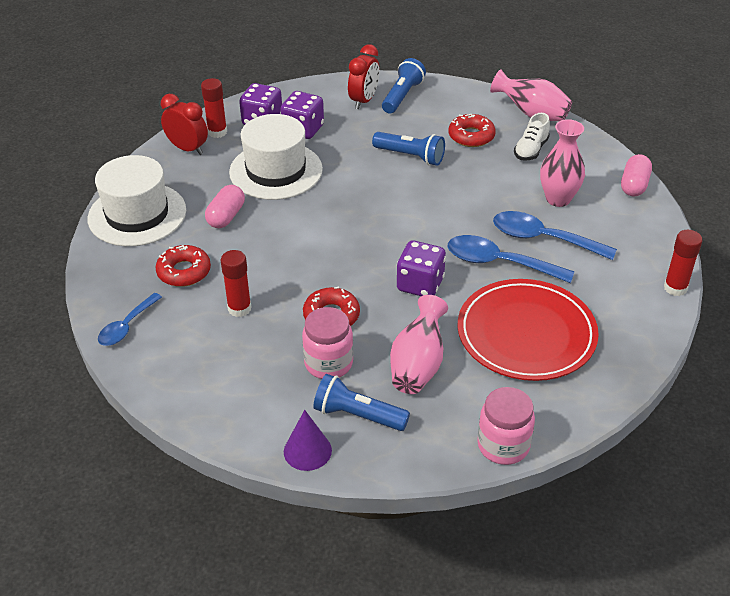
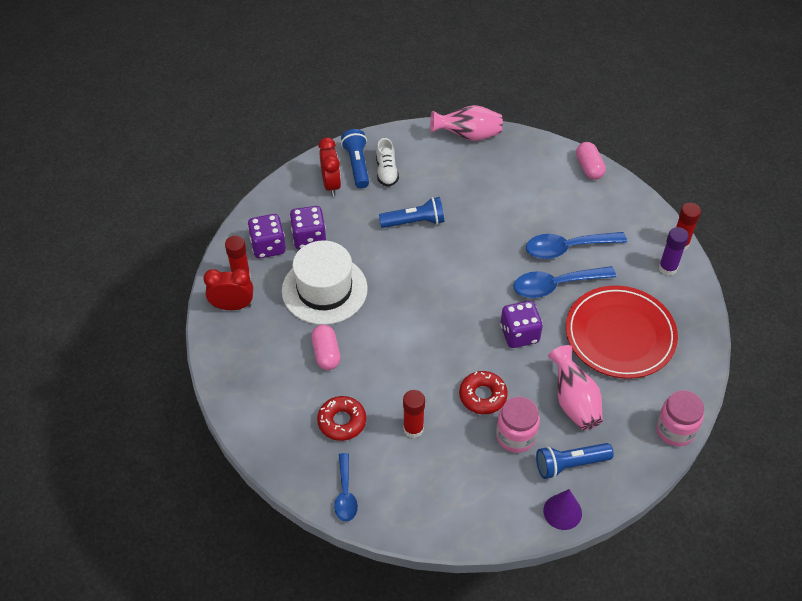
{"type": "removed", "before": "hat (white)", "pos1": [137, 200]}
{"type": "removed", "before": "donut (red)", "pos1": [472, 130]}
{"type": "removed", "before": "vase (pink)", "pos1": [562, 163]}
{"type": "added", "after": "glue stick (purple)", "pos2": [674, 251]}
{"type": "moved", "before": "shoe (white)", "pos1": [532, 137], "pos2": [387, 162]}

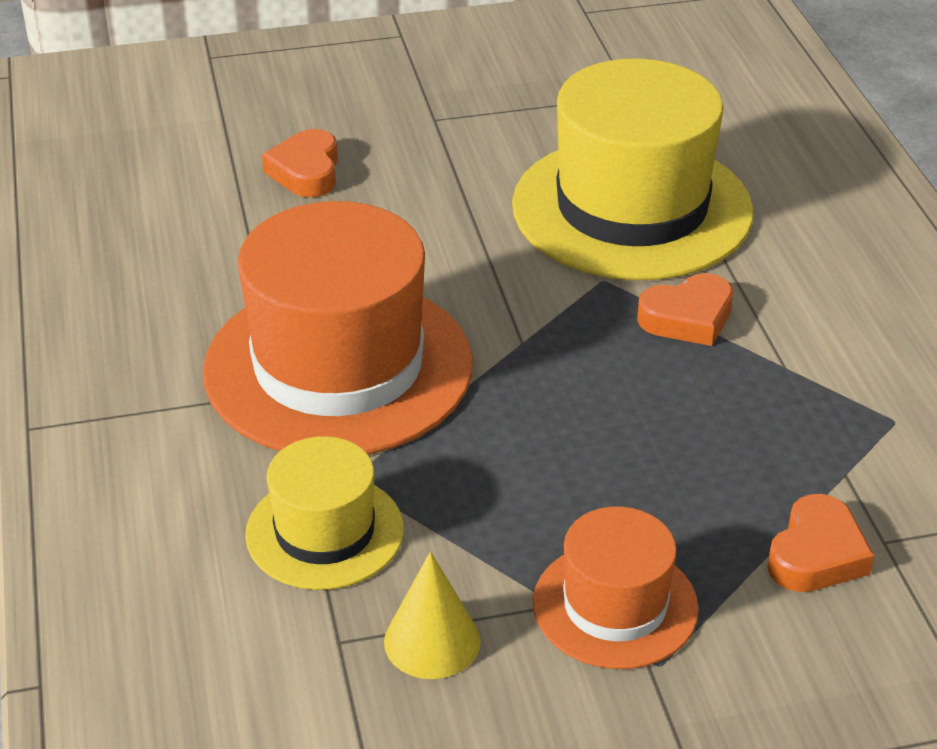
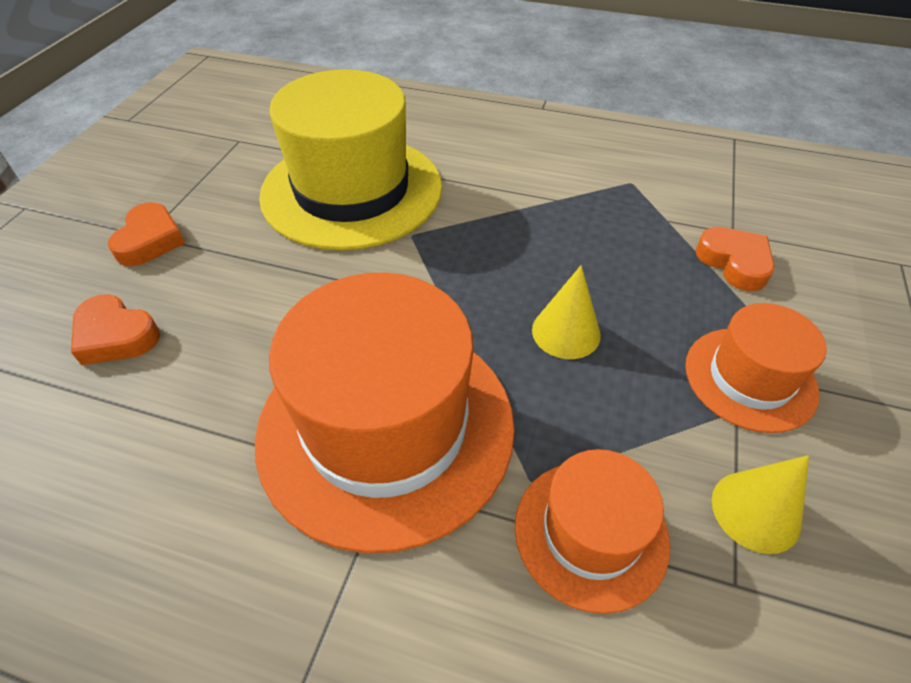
{"type": "added", "after": "cone (yellow)", "pos2": [566, 312]}
{"type": "moved", "before": "heart (orange)", "pos1": [685, 309], "pos2": [146, 234]}
{"type": "recoloured", "before": "hat (yellow)", "after": "hat (orange)", "pos1": [324, 513], "pos2": [592, 531]}

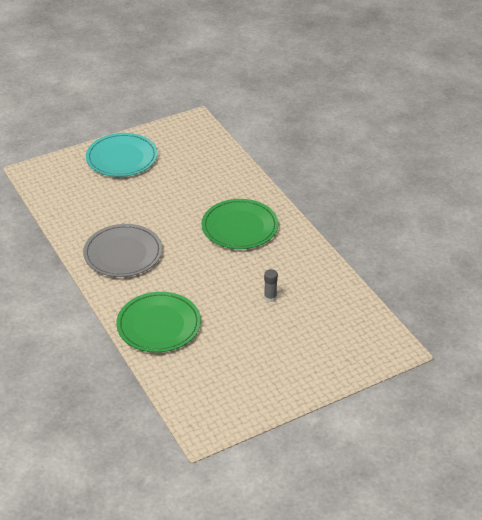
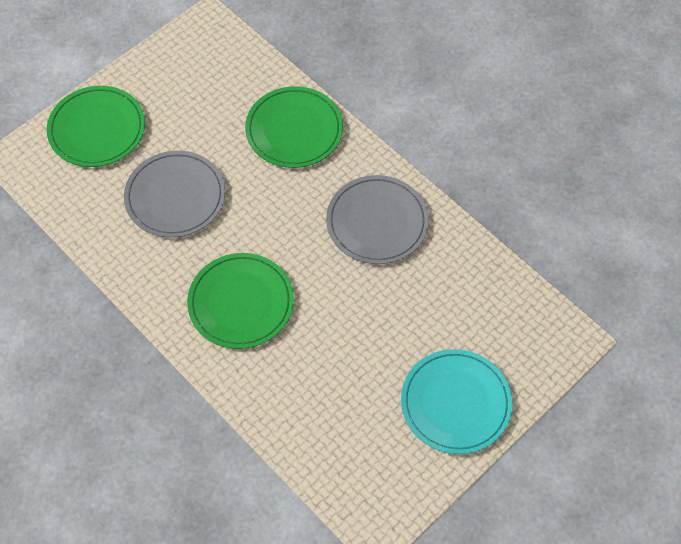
{"type": "added", "after": "plate (green)", "pos2": [95, 126]}
{"type": "replaced", "before": "glue stick (grey)", "after": "plate (grey)", "pos1": [271, 285], "pos2": [174, 194]}

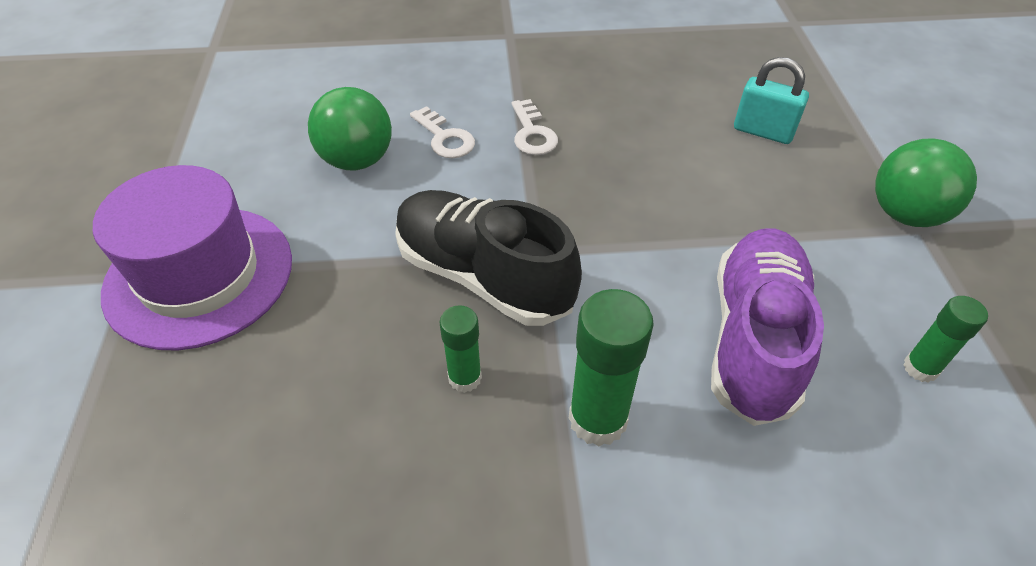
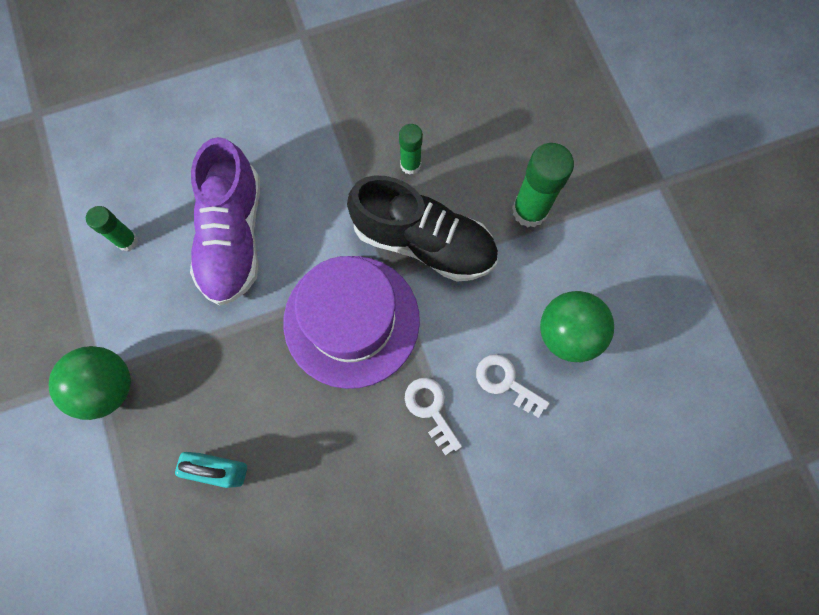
{"type": "moved", "before": "hat (purple)", "pos1": [192, 258], "pos2": [351, 322]}
{"type": "moved", "before": "glue stick (green)", "pos1": [611, 367], "pos2": [543, 185]}

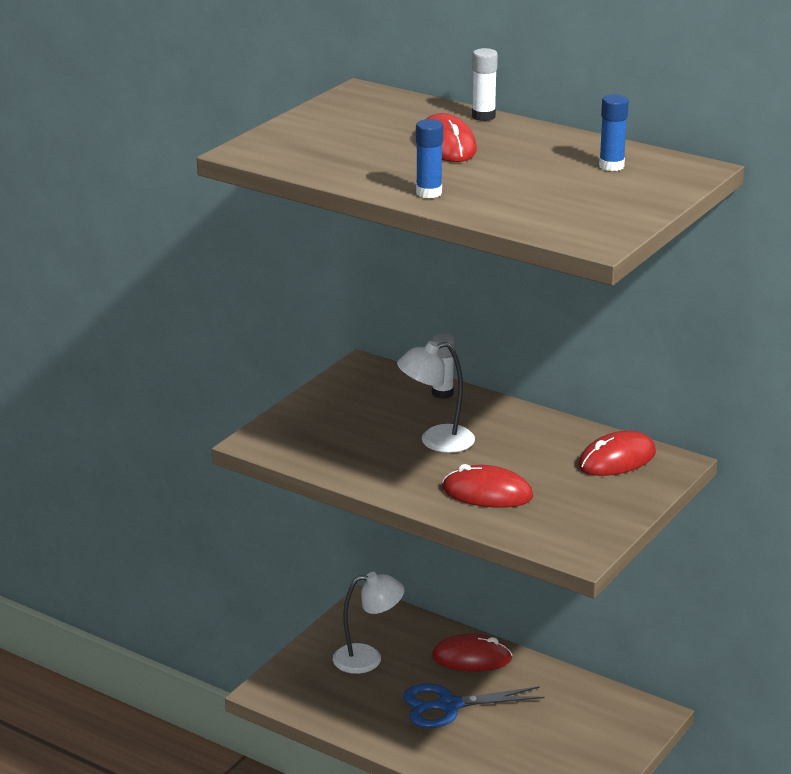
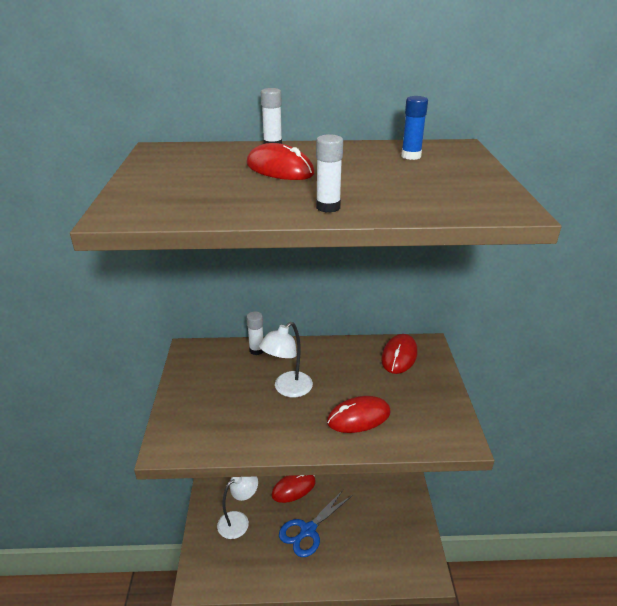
{"type": "recoloured", "before": "glue stick (blue)", "after": "glue stick (white)", "pos1": [429, 158], "pos2": [329, 173]}

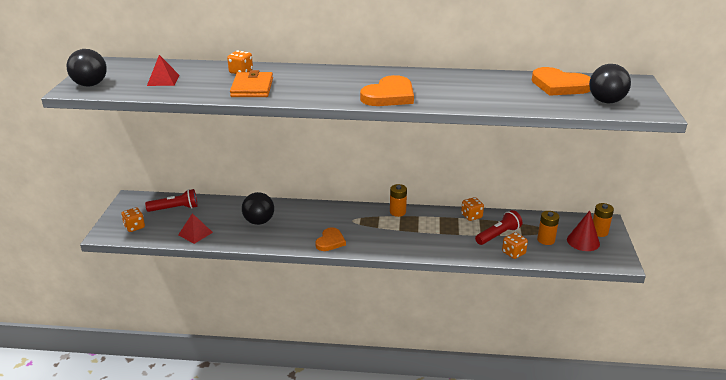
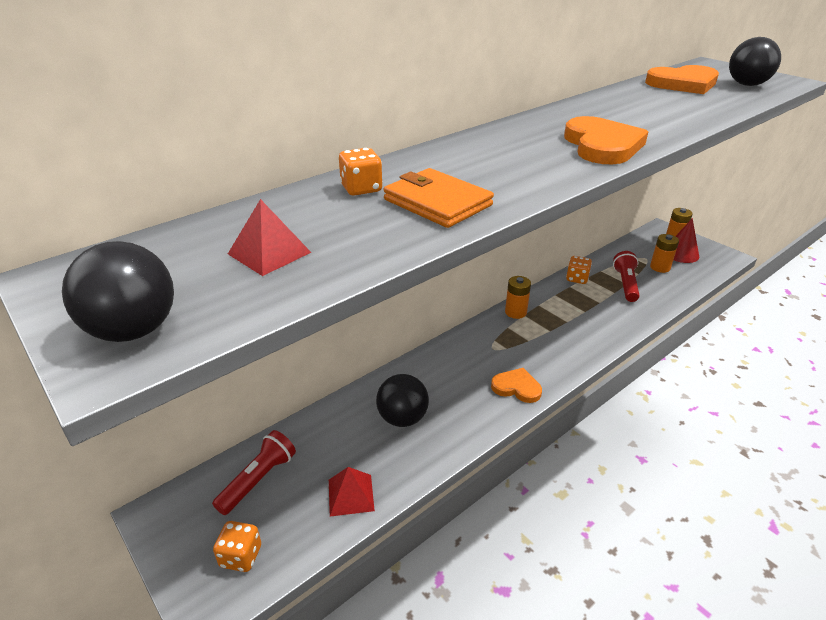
{"type": "removed", "before": "dice (orange)", "pos1": [515, 245]}
{"type": "turned", "before": "heart (orange)", "pos1": [330, 239], "pos2": [516, 385], "turn": -45}

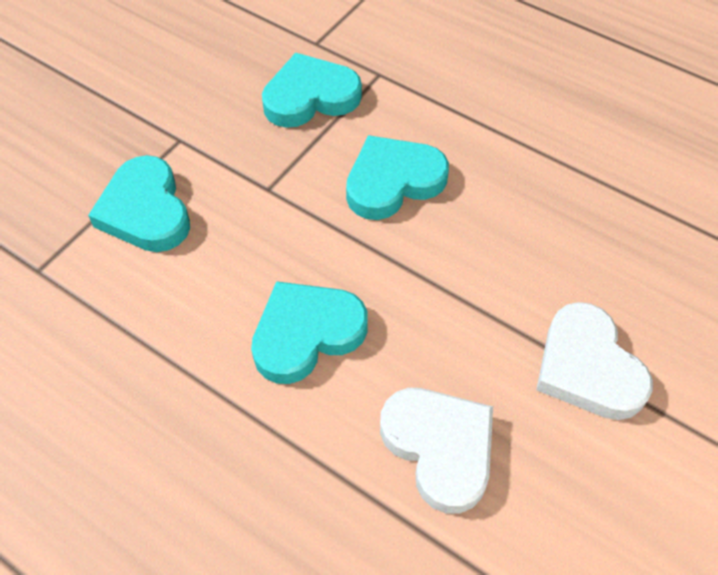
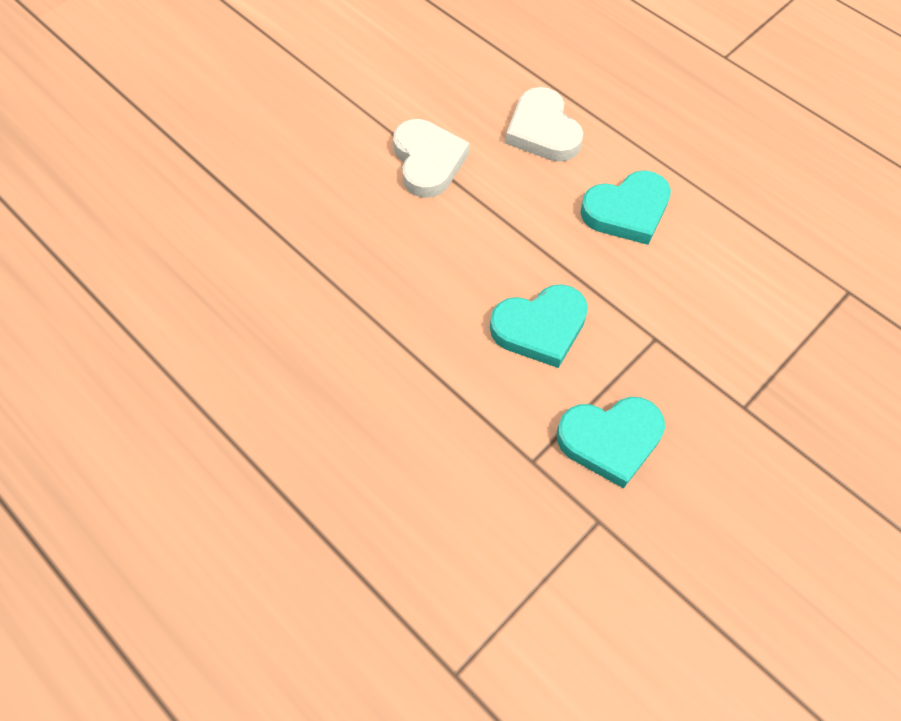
{"type": "removed", "before": "heart (turquoise)", "pos1": [139, 203]}

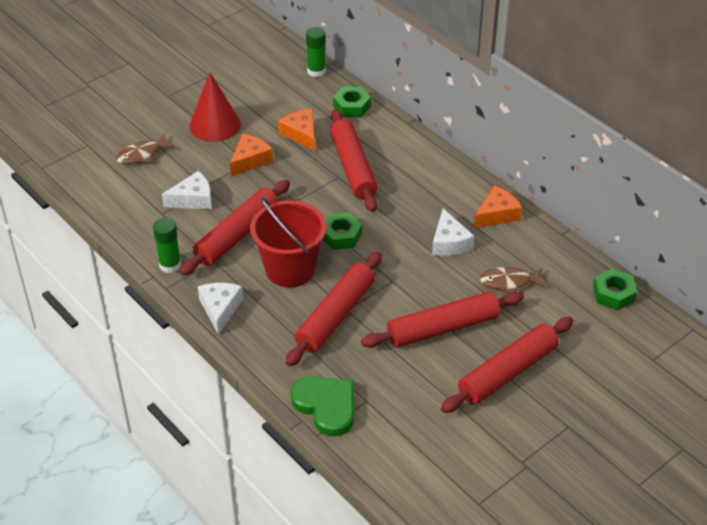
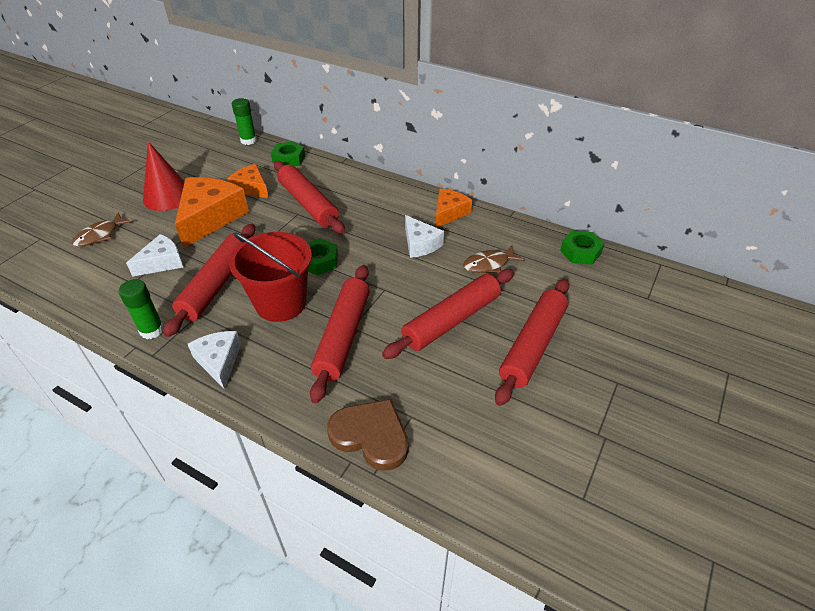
{"type": "recoloured", "before": "heart (green)", "after": "heart (brown)", "pos1": [322, 407], "pos2": [367, 435]}
{"type": "resized", "before": "cheese (orange)", "pos1": [251, 155], "pos2": [212, 212], "scale": 1.73}

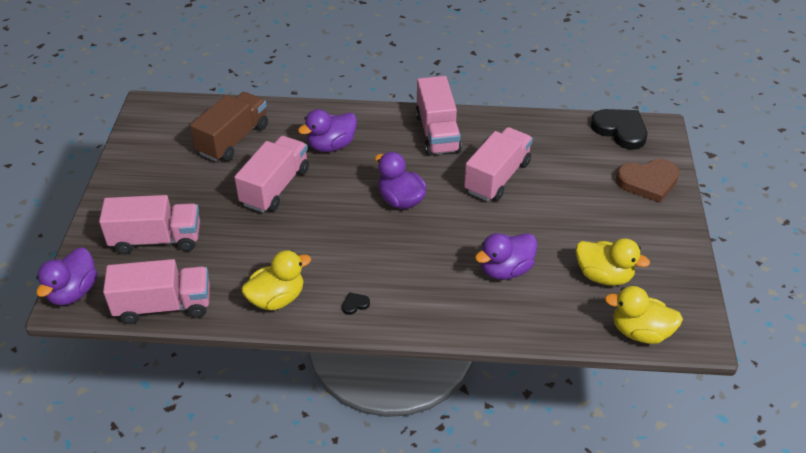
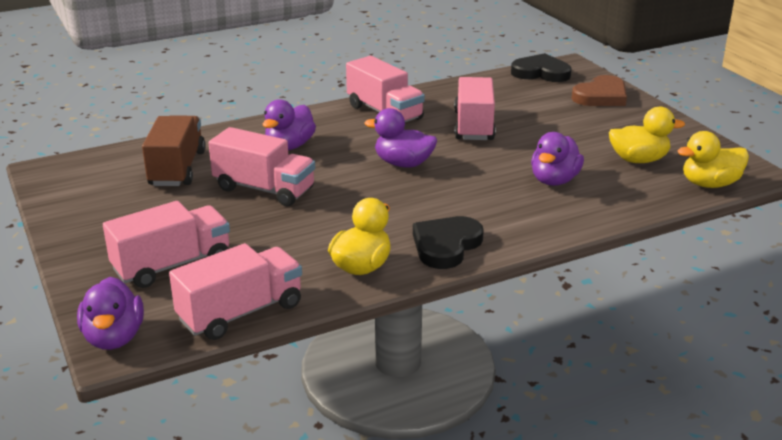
{"type": "turned", "before": "truck (pink)", "pos1": [271, 174], "pos2": [262, 166], "turn": 120}
{"type": "resized", "before": "heart (black)", "pos1": [356, 303], "pos2": [448, 242], "scale": 2.45}

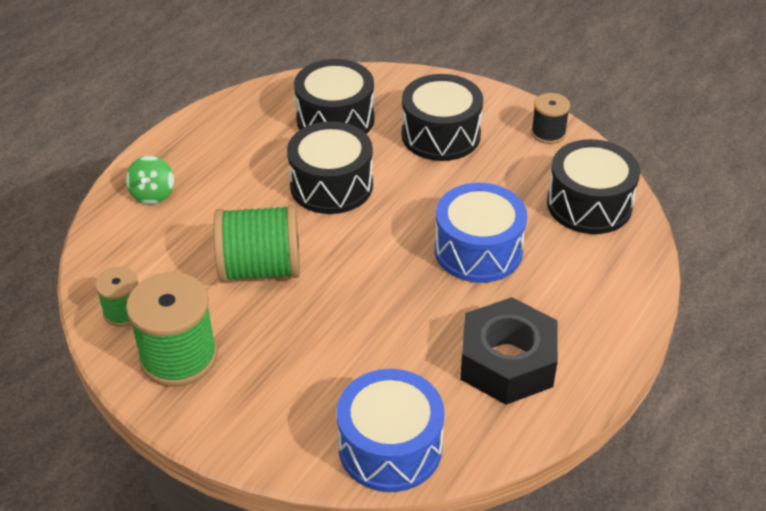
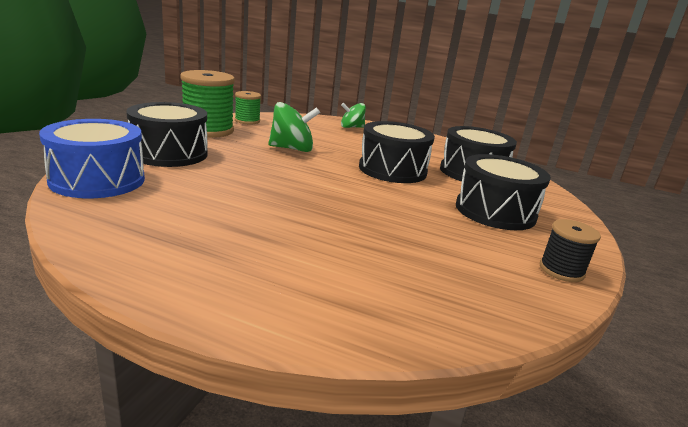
{"type": "removed", "before": "drum (blue)", "pos1": [481, 233]}
{"type": "removed", "before": "nut (black)", "pos1": [509, 351]}
{"type": "moved", "before": "drum (black)", "pos1": [593, 186], "pos2": [166, 134]}
{"type": "replaced", "before": "spool (green)", "after": "spinning top (green)", "pos1": [257, 243], "pos2": [294, 127]}

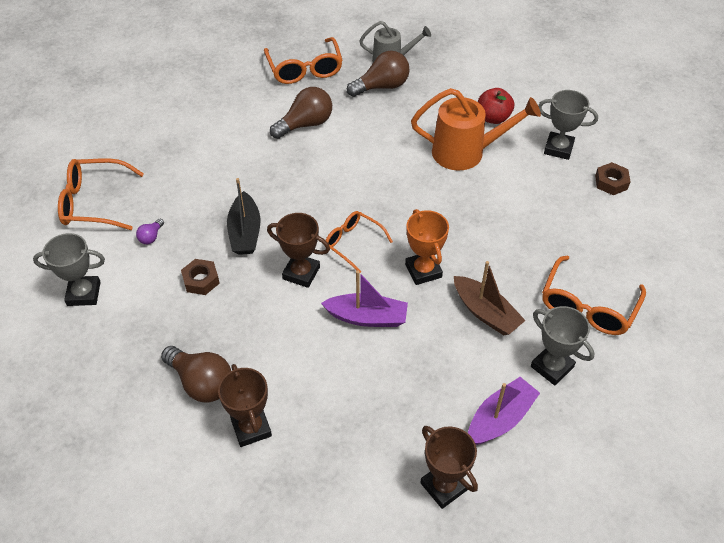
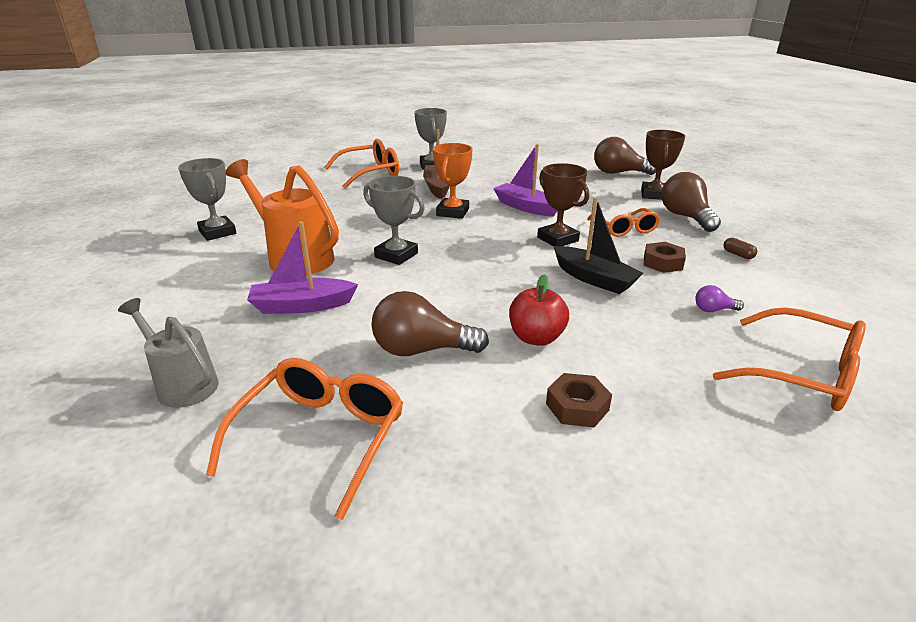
{"type": "removed", "before": "trophy (brown)", "pos1": [449, 467]}
{"type": "added", "after": "capsule (brown)", "pos2": [740, 248]}
{"type": "moved", "before": "trophy (grey)", "pos1": [69, 269], "pos2": [394, 220]}
{"type": "moved", "before": "glasses (orange)", "pos1": [359, 242], "pos2": [623, 222]}
{"type": "moved", "before": "light bulb (brown)", "pos1": [378, 74], "pos2": [625, 156]}
{"type": "moved", "before": "boat (purple)", "pos1": [504, 411], "pos2": [302, 267]}
{"type": "moved", "before": "apple (red)", "pos1": [496, 106], "pos2": [539, 310]}
{"type": "moved", "before": "nut (brown)", "pos1": [612, 178], "pos2": [579, 400]}
{"type": "turned", "before": "light bulb (purple)", "pos1": [150, 231], "pos2": [719, 298], "turn": -150}
{"type": "turned", "before": "boat (black)", "pos1": [244, 216], "pos2": [598, 245], "turn": 105}

